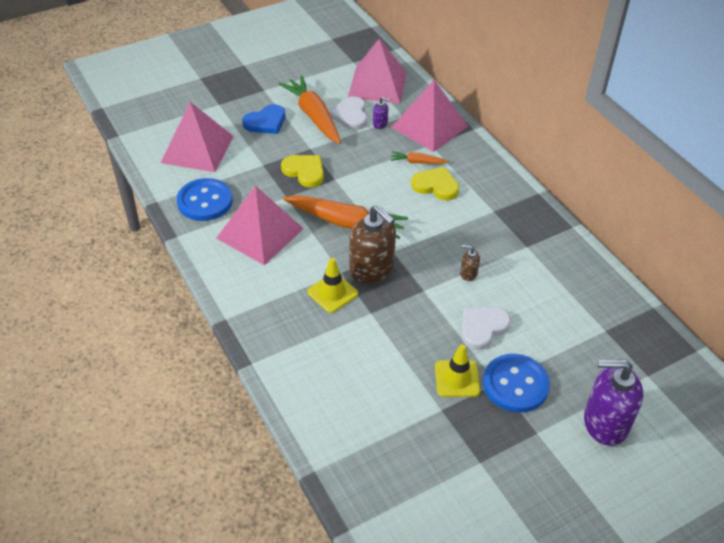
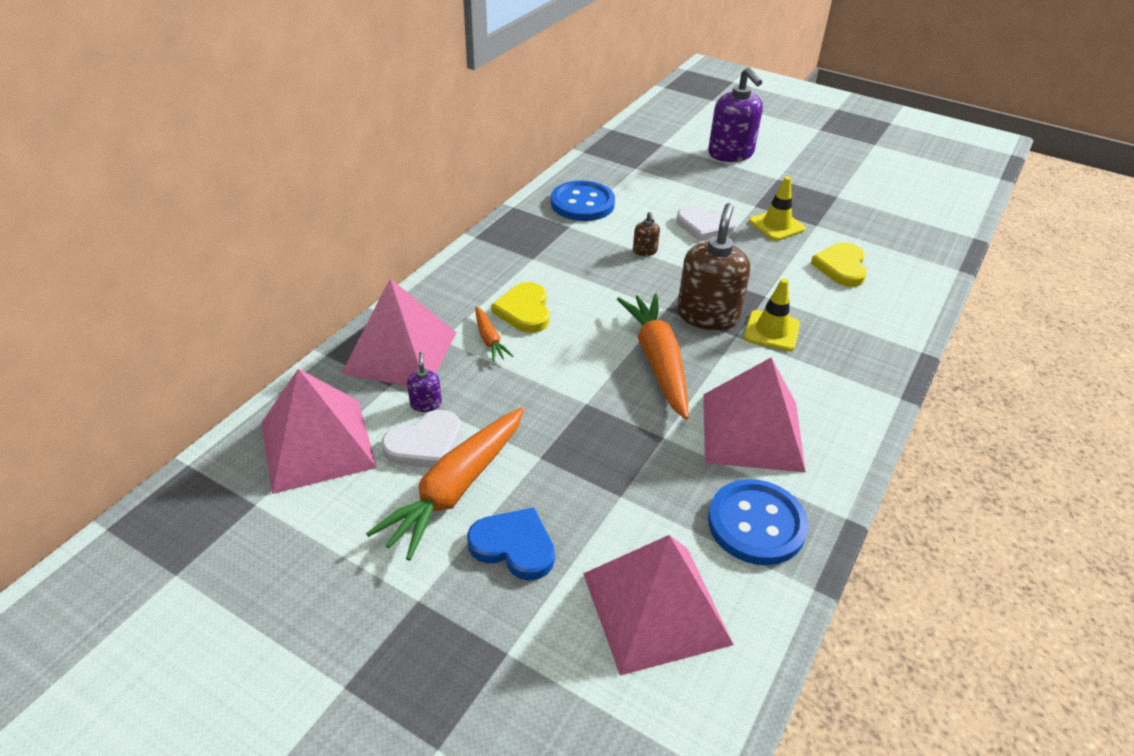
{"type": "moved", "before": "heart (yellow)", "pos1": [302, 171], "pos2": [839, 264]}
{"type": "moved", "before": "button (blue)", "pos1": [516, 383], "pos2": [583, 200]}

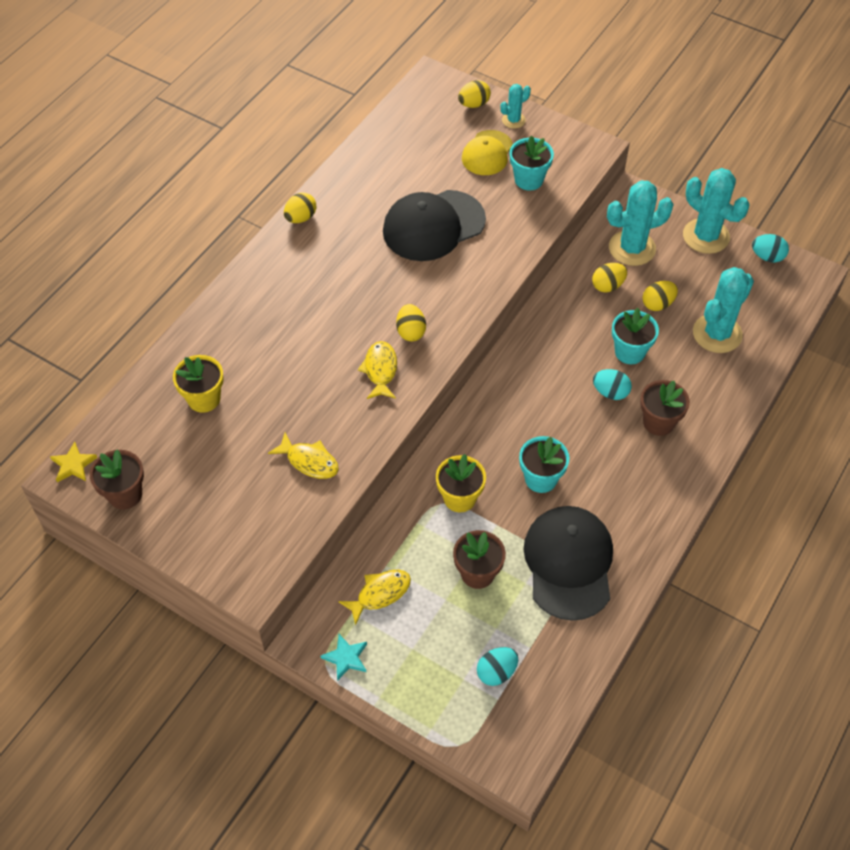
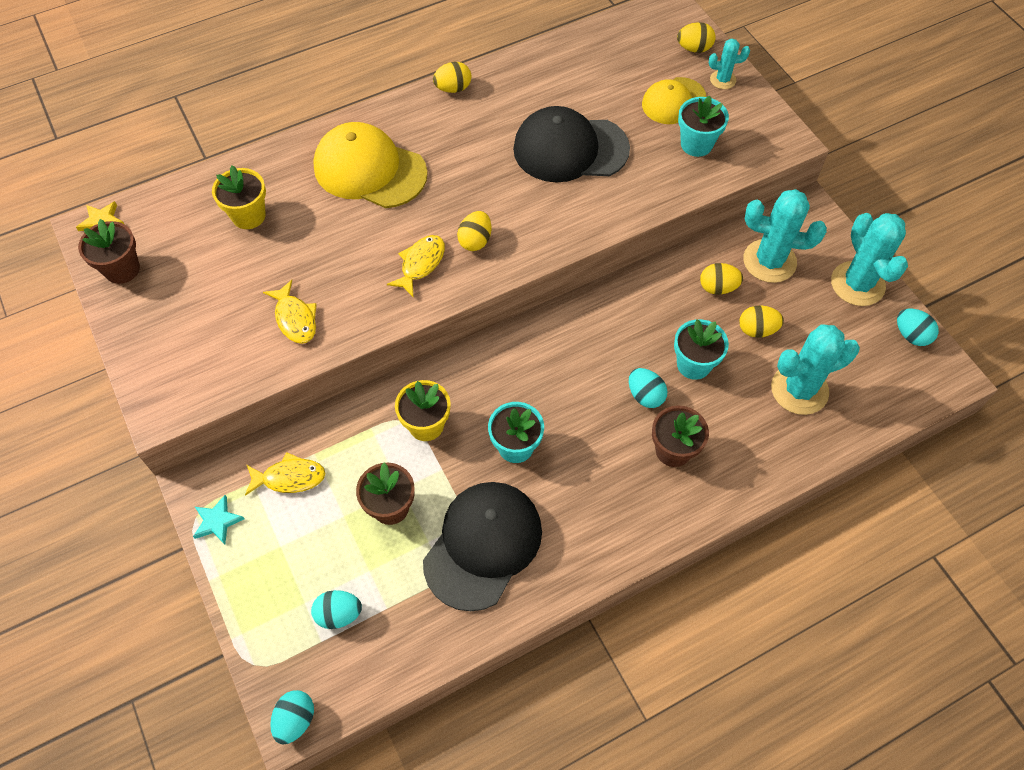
{"type": "added", "after": "egg (turquoise)", "pos2": [292, 717]}
{"type": "added", "after": "cap (yellow)", "pos2": [370, 165]}

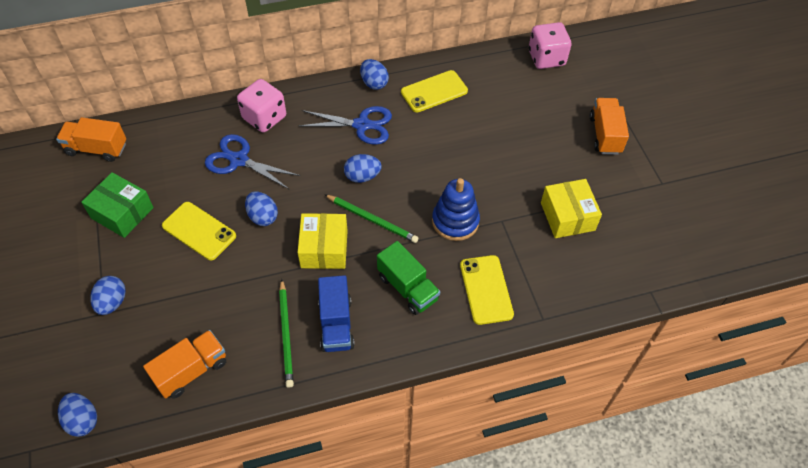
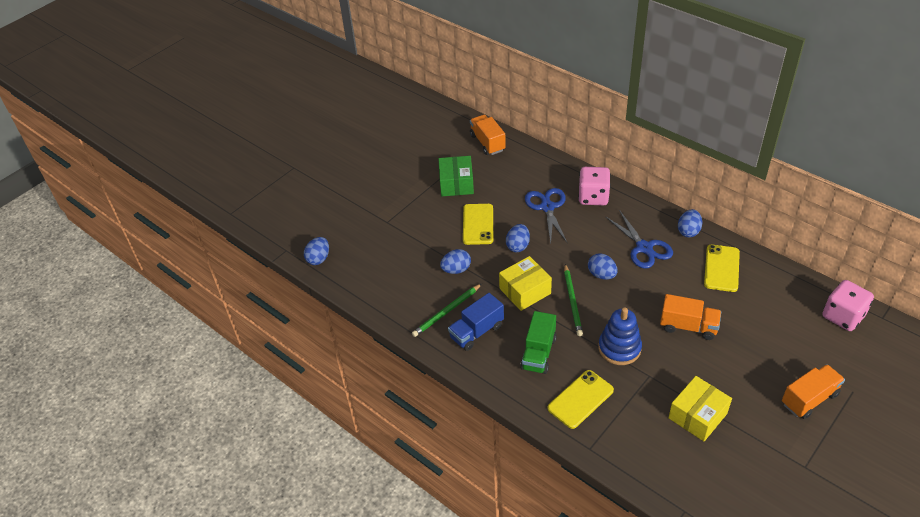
{"type": "moved", "before": "egg (blue)", "pos1": [108, 295], "pos2": [455, 261]}
{"type": "moved", "before": "truck (orange)", "pos1": [184, 364], "pos2": [690, 317]}
{"type": "turned", "before": "phone (yellow)", "pos1": [434, 91], "pos2": [722, 268], "turn": 75}

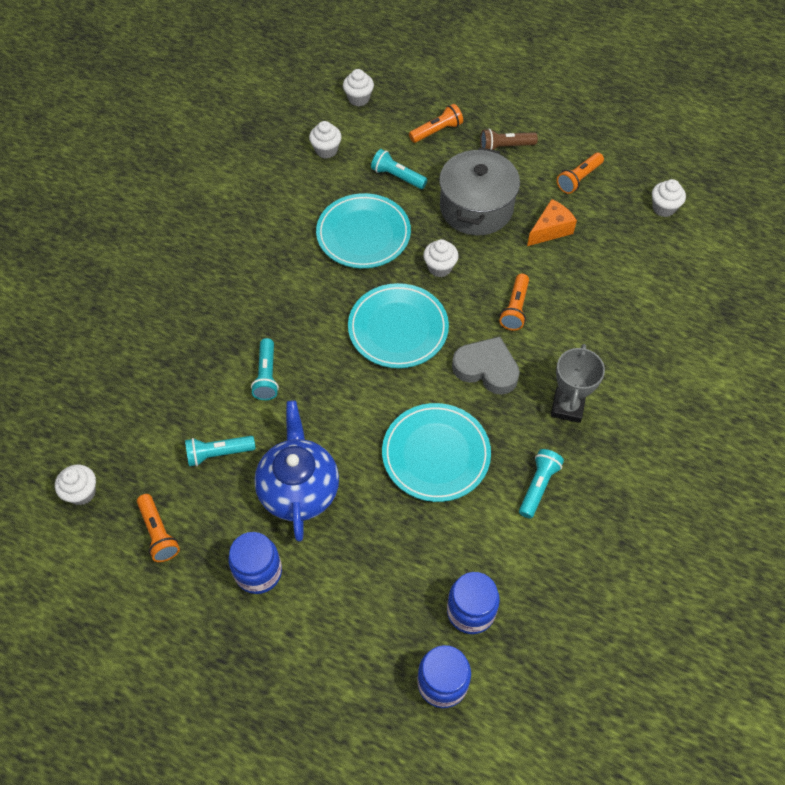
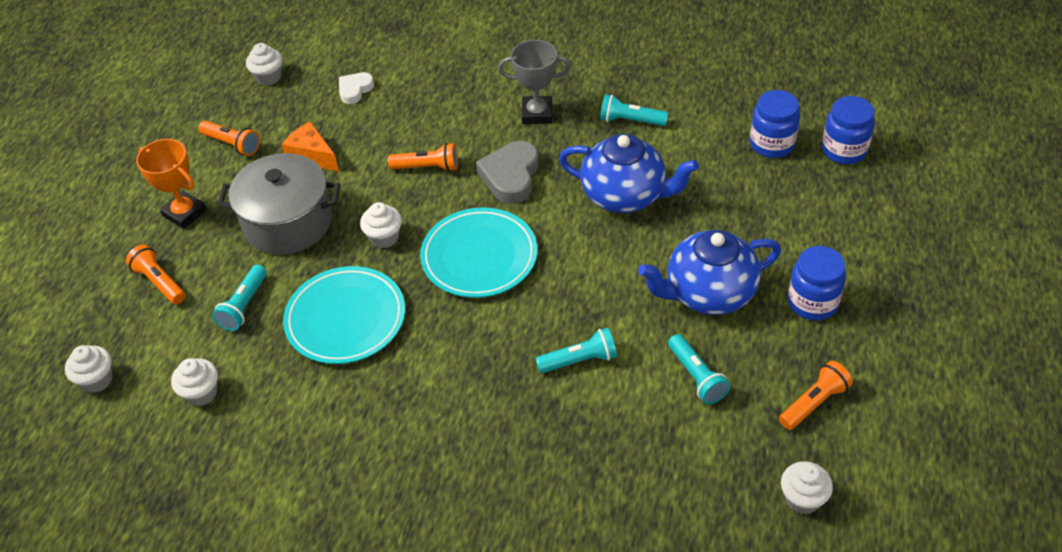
{"type": "added", "after": "heart (white)", "pos2": [356, 88]}
{"type": "replaced", "before": "plate (turquoise)", "after": "teapot (blue)", "pos1": [436, 452], "pos2": [629, 173]}
{"type": "replaced", "before": "flashlight (brown)", "after": "trophy (orange)", "pos1": [509, 139], "pos2": [171, 184]}

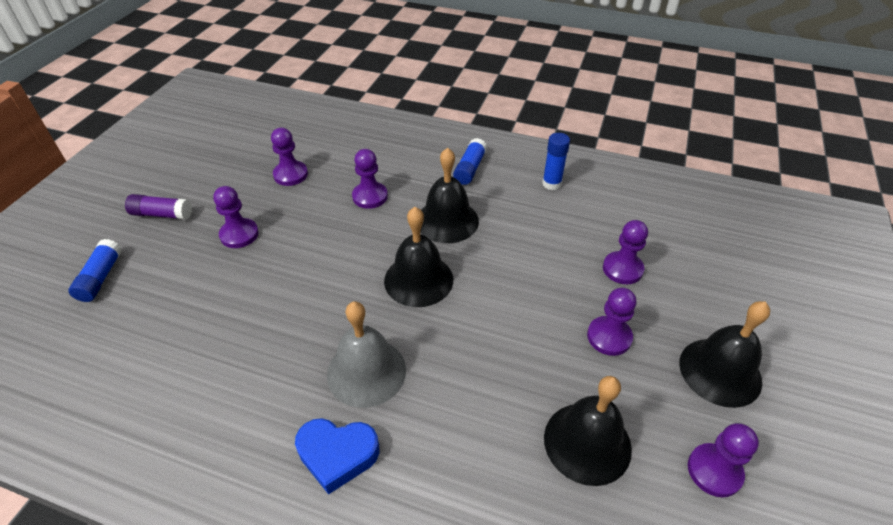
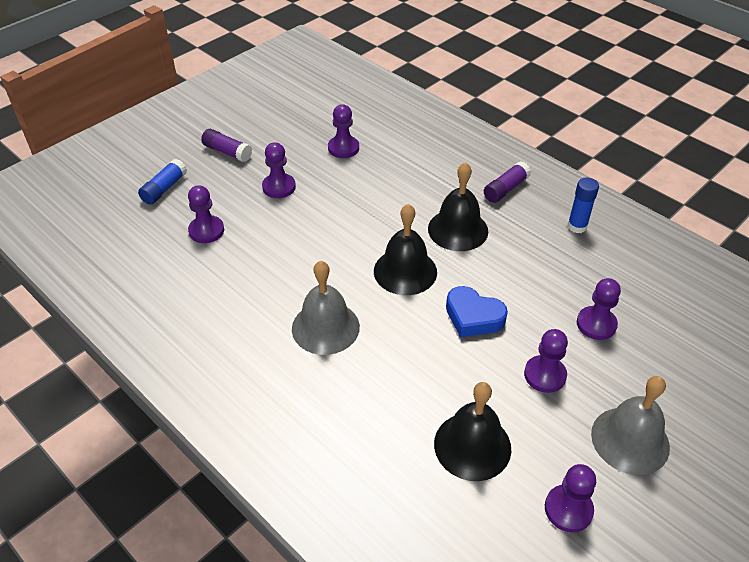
{"type": "moved", "before": "heart (blue)", "pos1": [337, 456], "pos2": [477, 311]}
{"type": "moved", "before": "pawn (purple)", "pos1": [370, 179], "pos2": [206, 214]}
{"type": "recoloured", "before": "glue stick (blue)", "after": "glue stick (purple)", "pos1": [470, 161], "pos2": [507, 182]}
{"type": "recoloured", "before": "bell (black)", "after": "bell (grey)", "pos1": [724, 354], "pos2": [630, 425]}

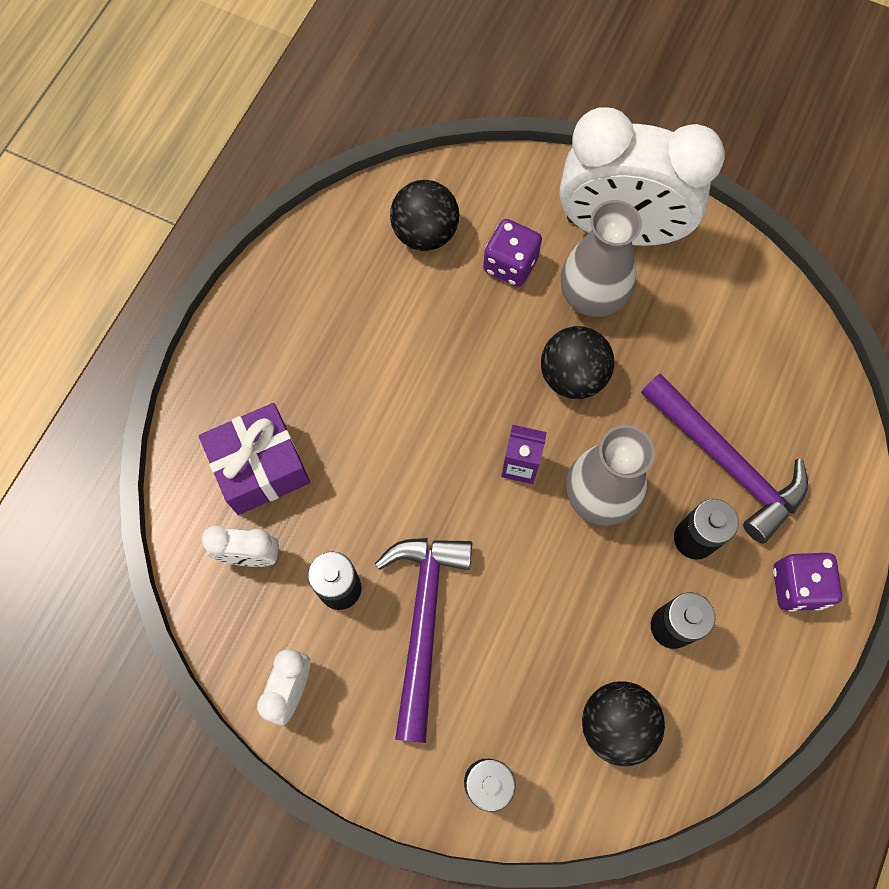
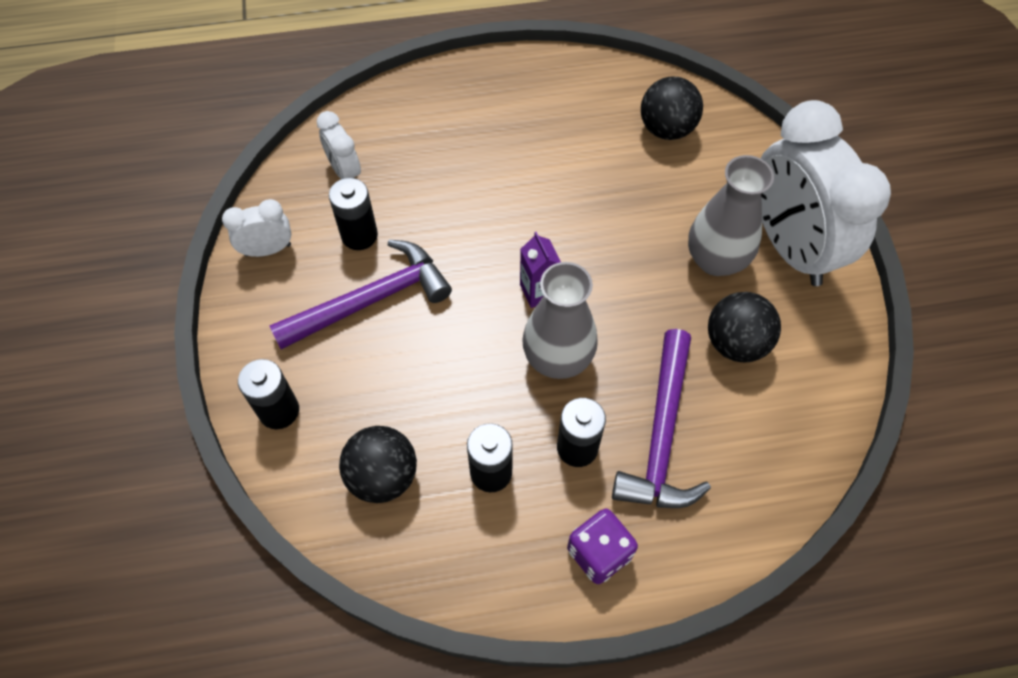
{"type": "removed", "before": "gift (purple)", "pos1": [254, 459]}
{"type": "removed", "before": "dice (purple)", "pos1": [512, 253]}
{"type": "moved", "before": "ball (black)", "pos1": [577, 362], "pos2": [744, 327]}

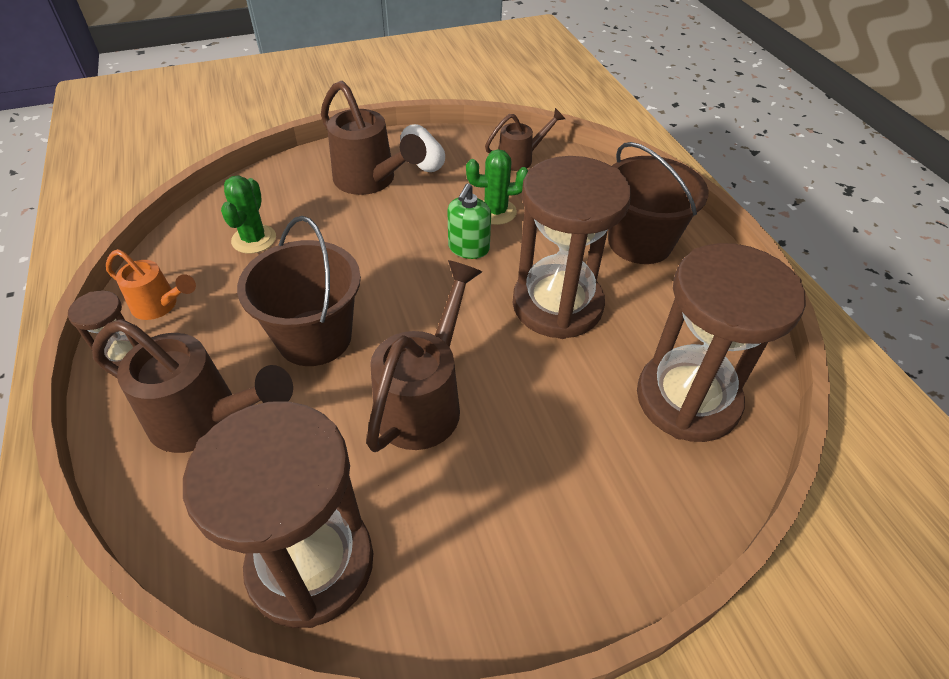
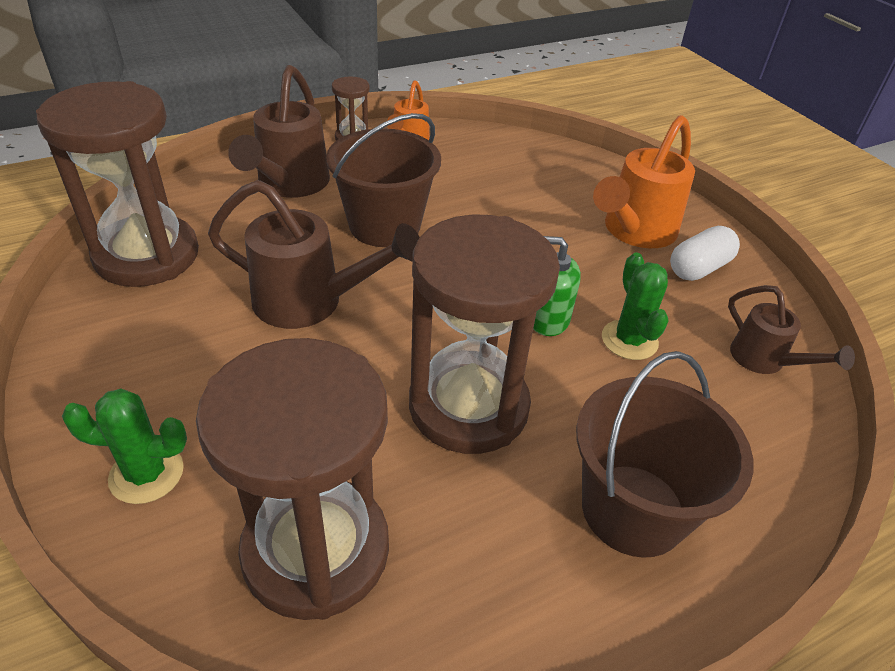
{"type": "moved", "before": "cactus (green)", "pos1": [248, 214], "pos2": [124, 446]}
{"type": "recoloured", "before": "watering can (brown)", "after": "watering can (orange)", "pos1": [373, 138], "pos2": [644, 181]}

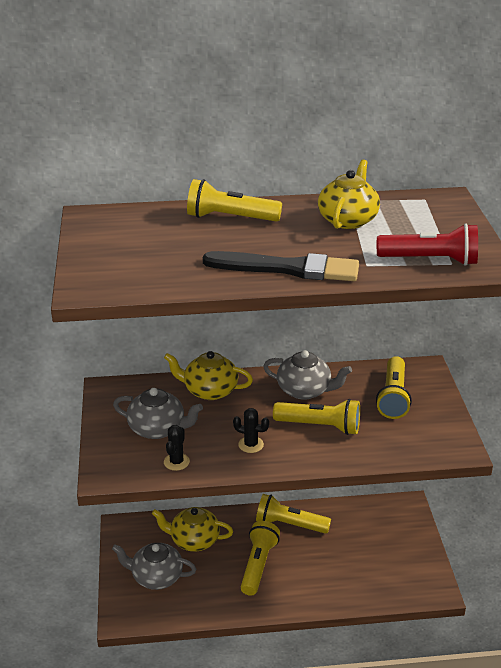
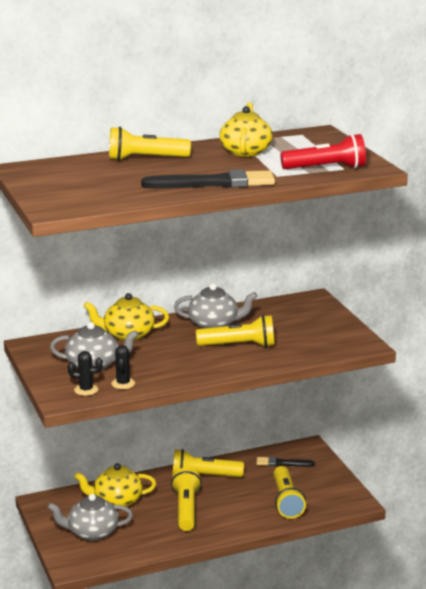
{"type": "added", "after": "brush (black)", "pos2": [286, 461]}
{"type": "moved", "before": "cactus (black)", "pos1": [251, 430], "pos2": [85, 373]}
{"type": "moved", "before": "flashlight (yellow)", "pos1": [394, 387], "pos2": [290, 492]}

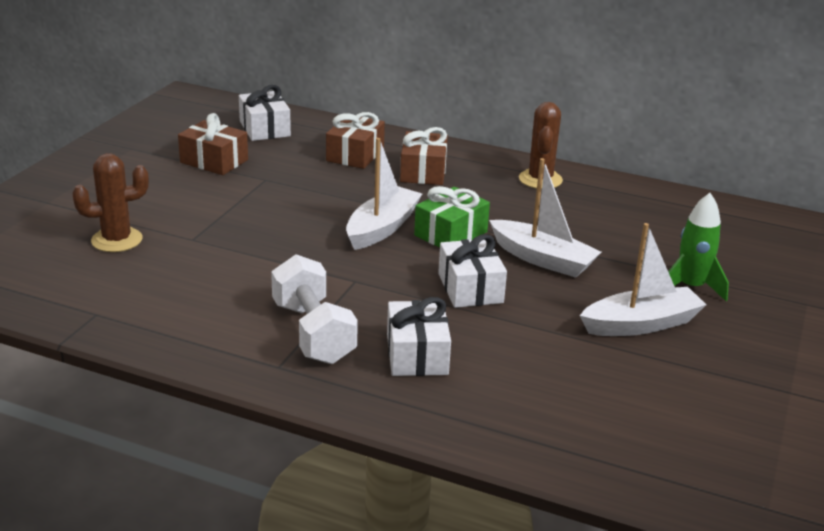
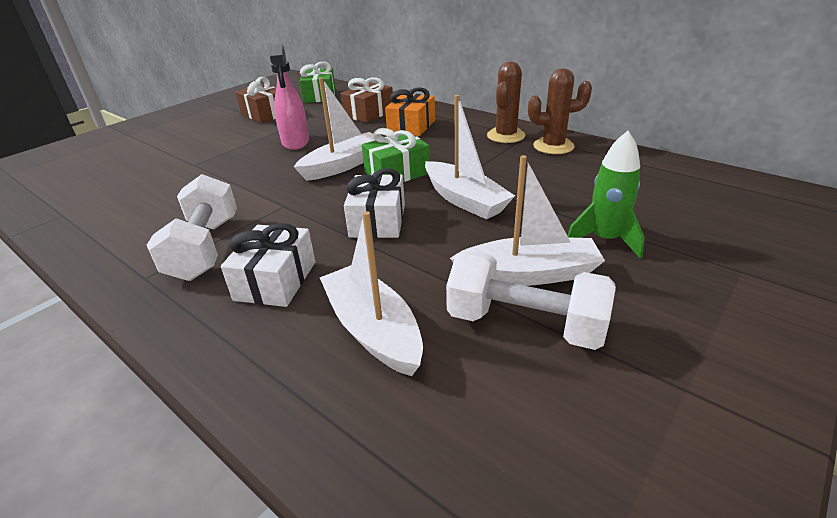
{"type": "added", "after": "spray bottle (pink)", "pos2": [289, 97]}
{"type": "added", "after": "boat (white)", "pos2": [371, 293]}
{"type": "added", "after": "dumbbell (white)", "pos2": [531, 300]}
{"type": "moved", "before": "cactus (brown)", "pos1": [110, 202], "pos2": [560, 111]}
{"type": "recoloured", "before": "gift (white)", "after": "gift (green)", "pos1": [265, 113], "pos2": [317, 82]}
{"type": "recoloured", "before": "gift (brown)", "after": "gift (orange)", "pos1": [424, 156], "pos2": [410, 111]}

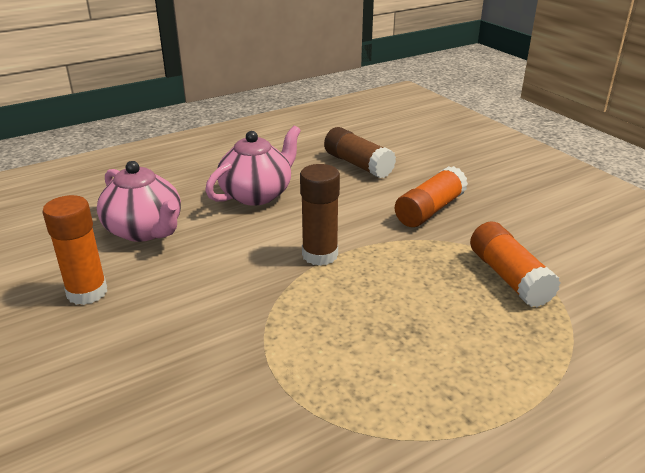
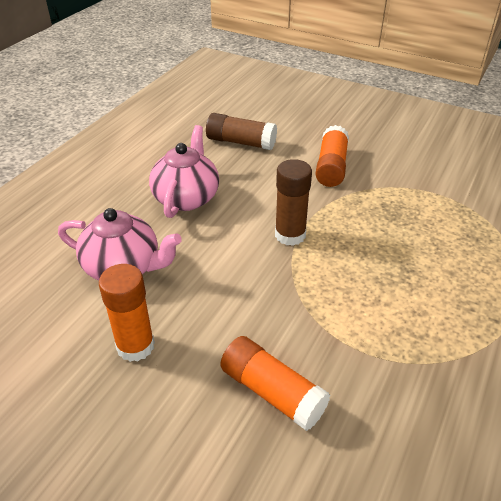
{"type": "moved", "before": "glue stick (orange)", "pos1": [515, 264], "pos2": [275, 383]}

